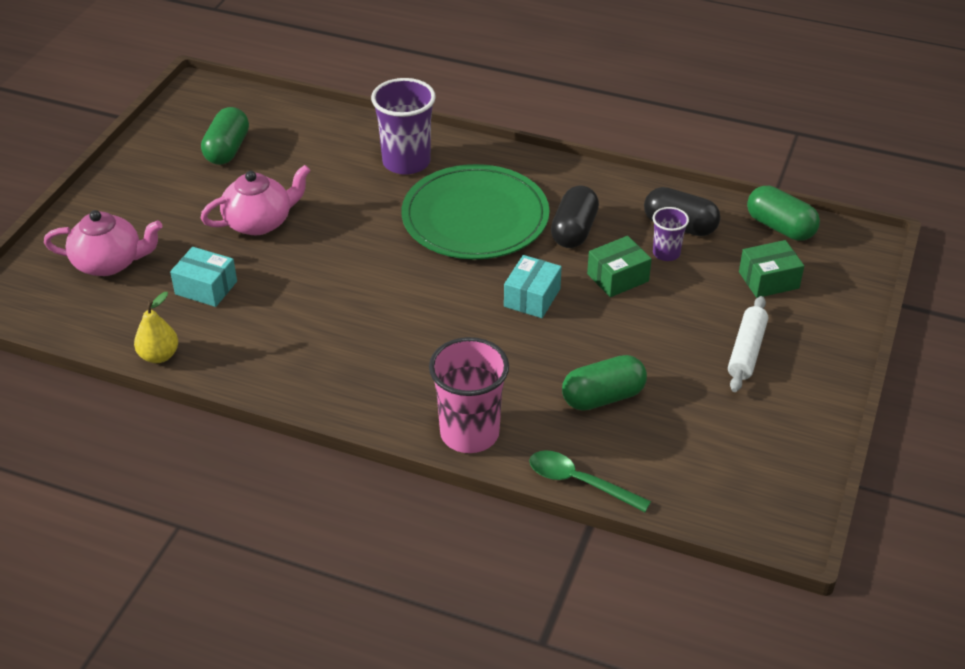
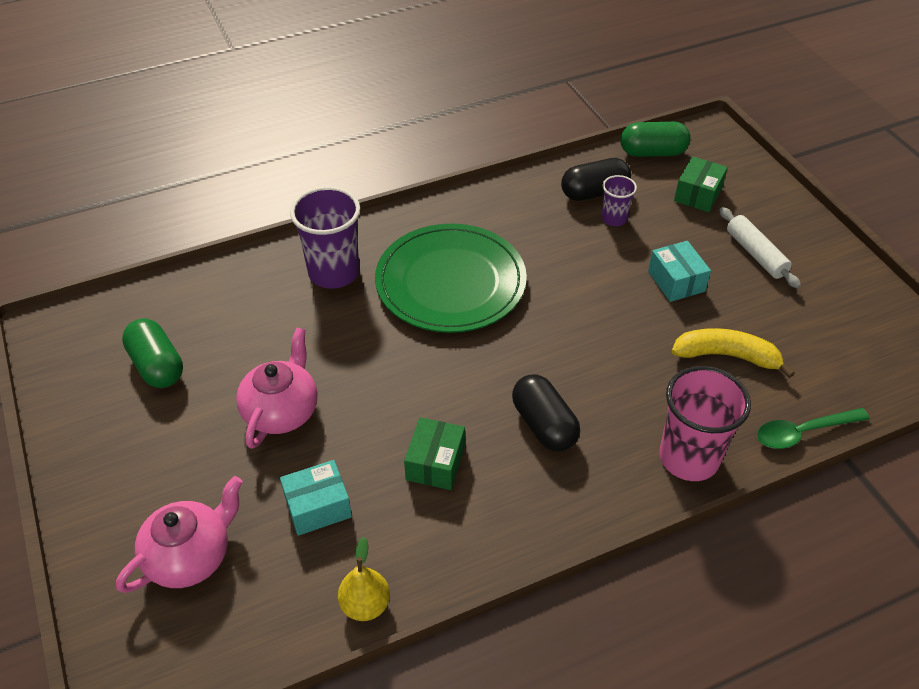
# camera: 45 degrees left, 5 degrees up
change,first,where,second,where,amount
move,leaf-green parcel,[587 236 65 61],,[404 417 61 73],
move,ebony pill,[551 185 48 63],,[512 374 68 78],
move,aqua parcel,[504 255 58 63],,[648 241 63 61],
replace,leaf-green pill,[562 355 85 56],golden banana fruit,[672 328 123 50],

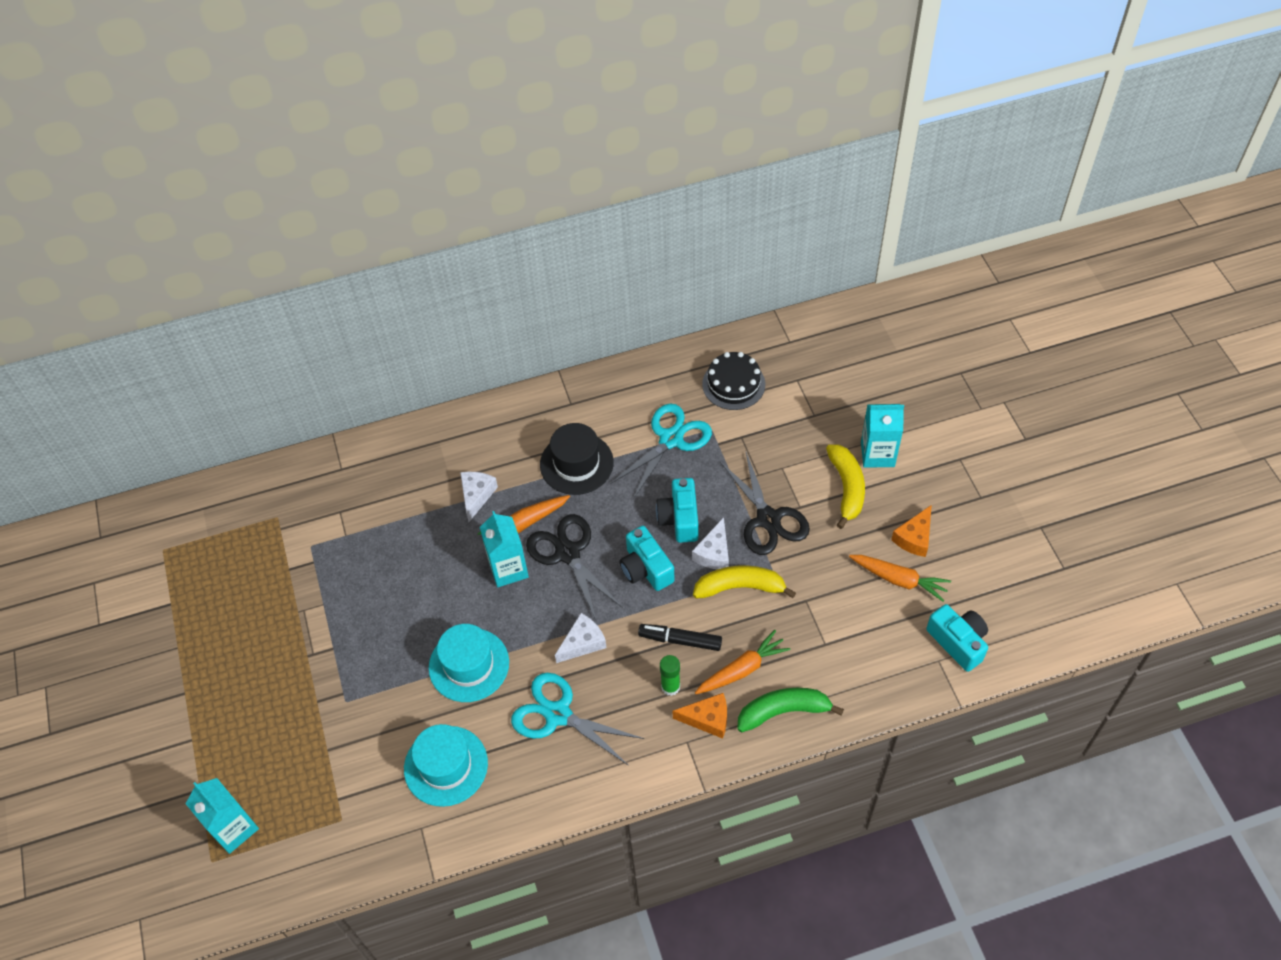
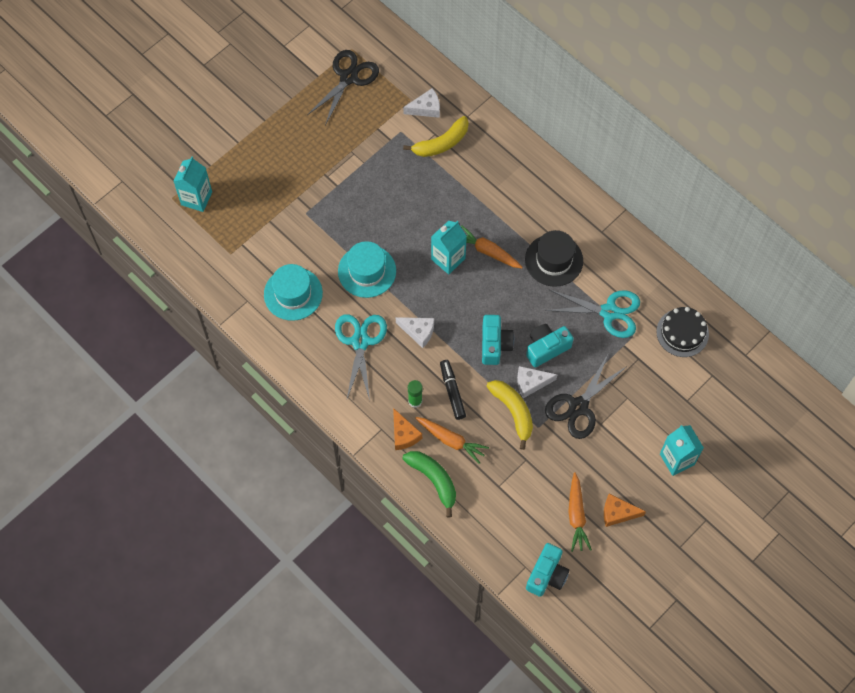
# camera: 60 degrees right, 10 degrees up
change,first,where,second,where,amount
move,ebony pair of scissors,[526 514 97 108],,[307 50 72 75],
move,pure white cheese,[460 472 38 50],,[403 88 37 30],
move,golden banana fruit,[826 445 39 84],,[403 116 66 41],
rotate,aqua photo camera,[619 526 56 65],,[482 315 32 50],150 degrees clockwise

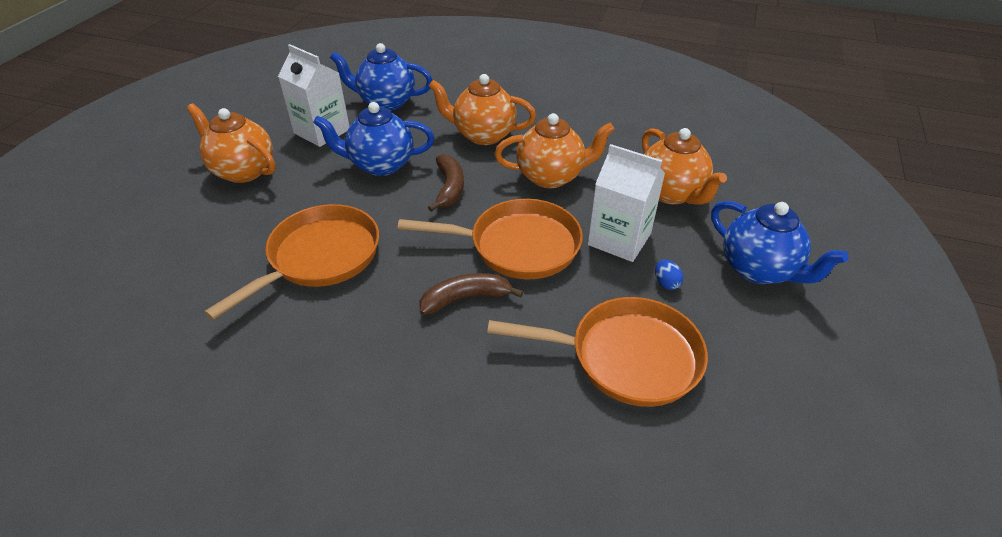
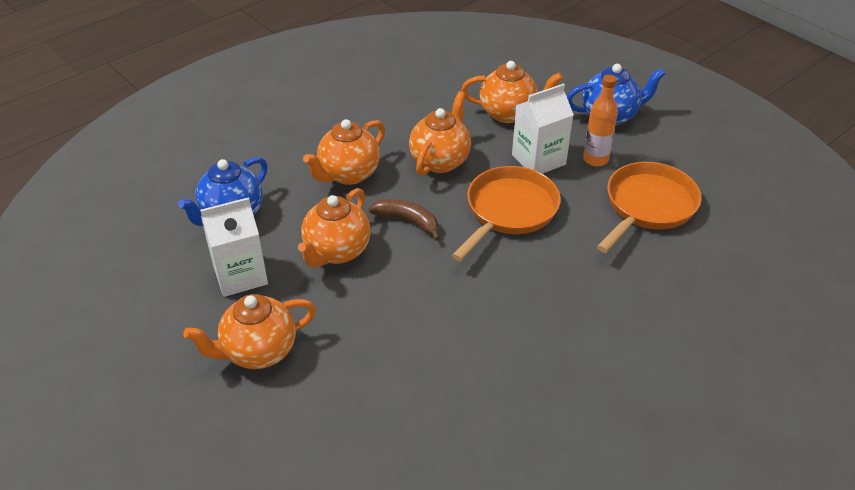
# camera: 60 degrees left, 0 degrees up
change,first,where,second,where,amount
recolor,blue teapot,[313 102 121 74],orange teapot,[298 188 73 80],
replace,blue toy egg,[655 260 28 30],orange flask,[583 75 35 91],
delete,orange skillet,[204 204 175 116],,,
delete,dark brown banana fruit,[420 273 103 42],,,

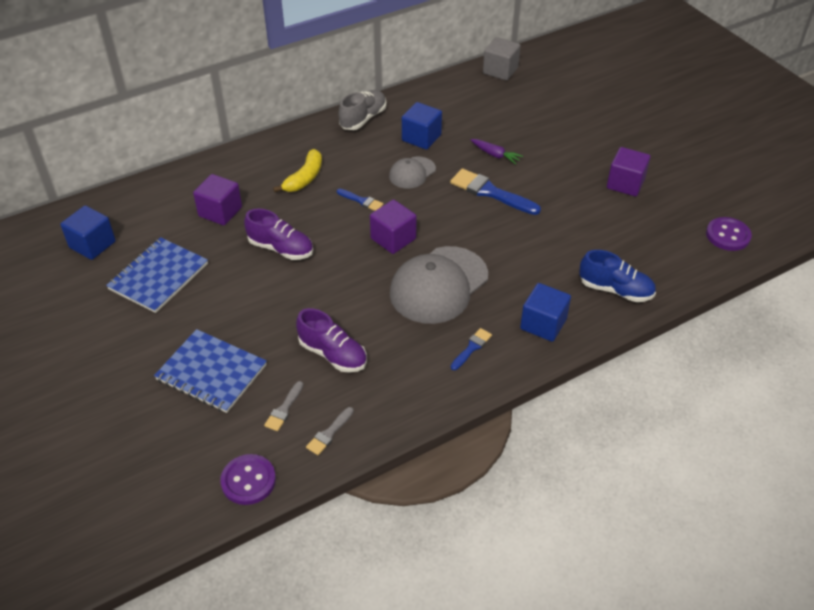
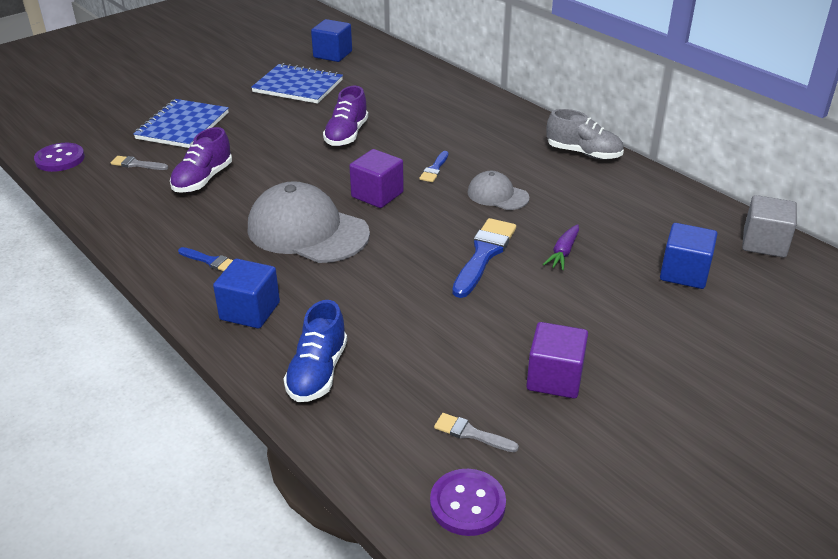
# camera: 80 degrees right, 10 degrees down
change,first,where,second,where,amount
move,grey paint brush,[306 407 48 48],,[434 413 85 39],
move,blue cube,[402 102 40 48],,[660 223 58 66],
delete,violet cube,[193 174 49 51],,,
delete,golden banana fruit,[273 149 49 43],,,

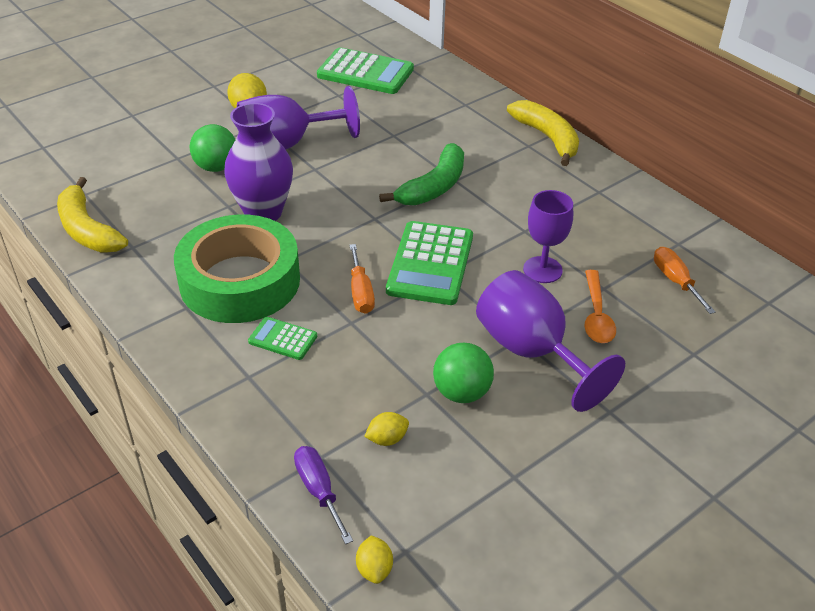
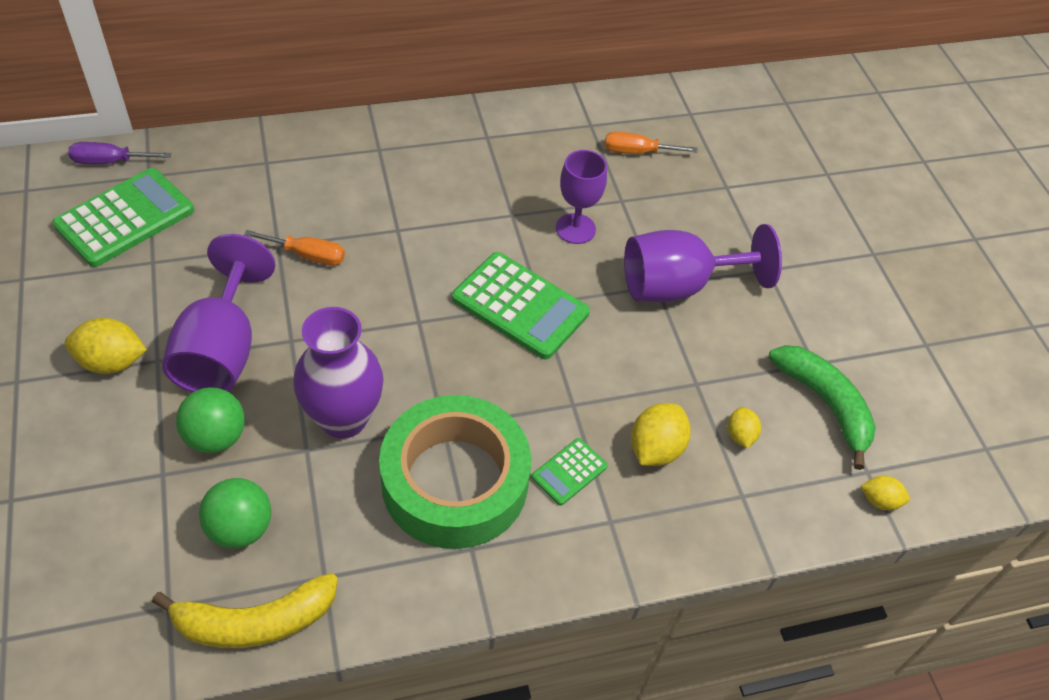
# camera: 70 degrees left, 10 degrees up
change,first,where,second,where,amount
move,violet hand screwdriver,[294 446 59 98],,[68 142 103 22],
move,leaf-green sphere,[433 343 61 60],,[199 478 72 70],
move,orange hand screwdriver,[349 244 26 70],,[244 230 101 36],
insert,,,golden lemon,[631 403 60 63],
move,leaf-green banana fruit,[379 143 85 62],,[769 345 107 125],
delete,golden banana fruit,[507 100 72 66],,,
delete,orange spoon,[585 270 31 73],,,

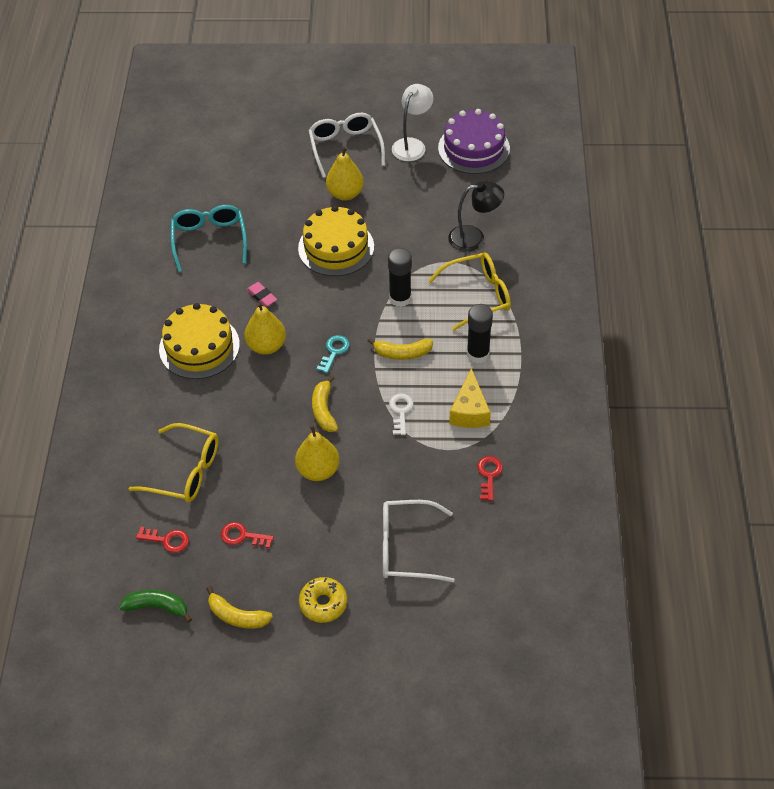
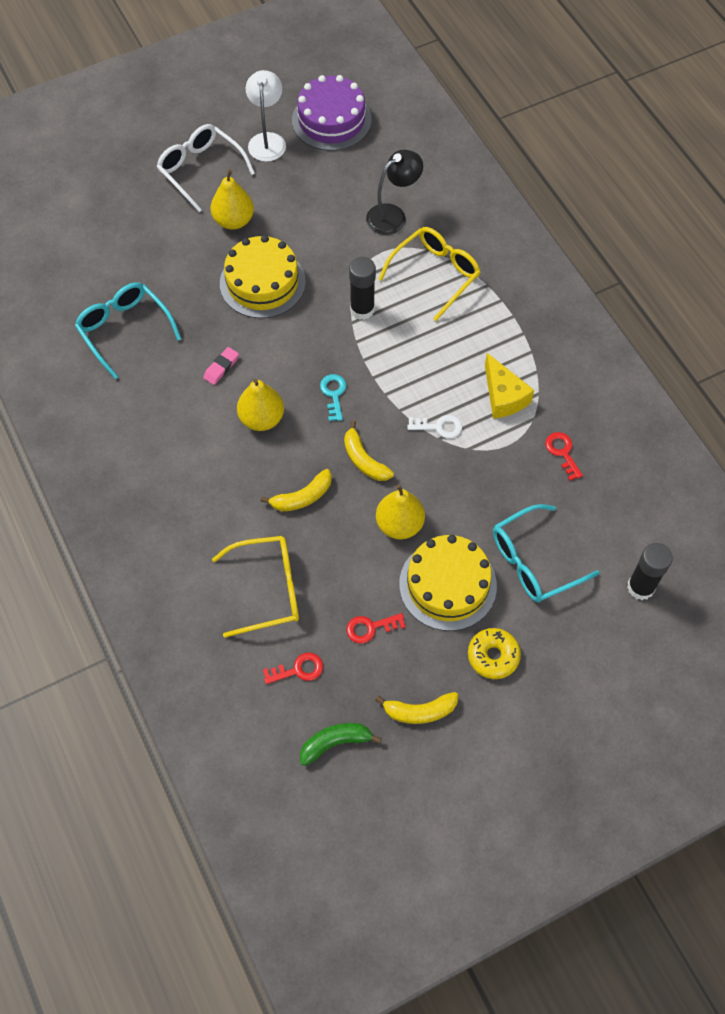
# camera: 30 degrees left, 10 degrees up
change,first,where,second,where,amount
rotate,rose-pink pencil eraser,[247 282 30 25],,[203 347 36 38],75 degrees counterclockwise
move,golden banana fruit,[368 338 65 22],,[260 469 72 42],
move,golden cake,[159 303 81 76],,[399 535 98 96],
rotate,pure white latchkey,[389 394 25 41],,[407 415 56 23],120 degrees clockwise
recolor,pure white spectacles,[383 500 72 83],aqua spectacles,[493 504 107 99],
move,ebony stick of glue,[467 304 26 59],,[627 543 46 57],

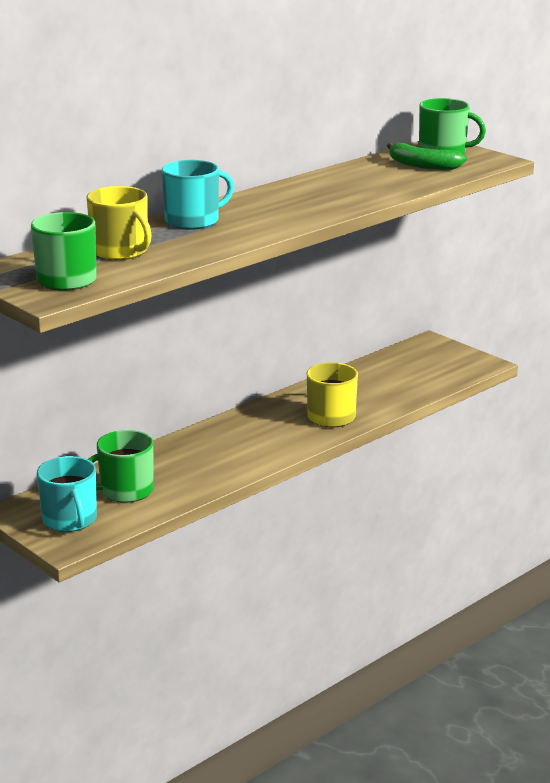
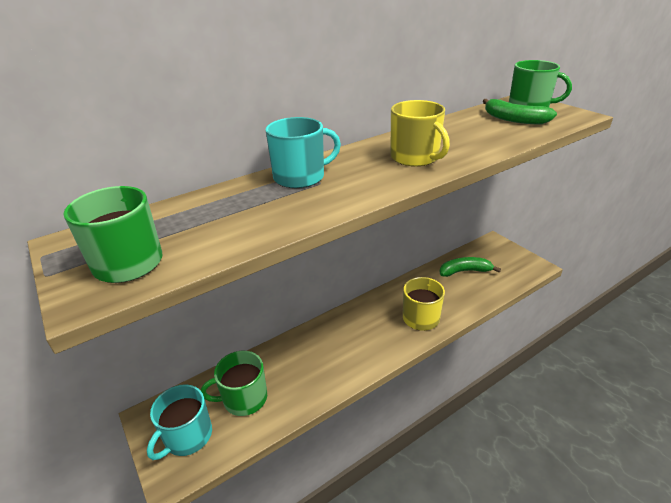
# camera: 10 degrees right, 10 degrees up
change,first,where,second,where,amount
rotate,aqua coffee mug,[37 456 60 76],,[147 384 65 76],45 degrees clockwise
move,golden coffee mug,[86 186 66 74],,[390 100 60 67],
insert,,,leaf-green banana fruit,[439 257 62 20],

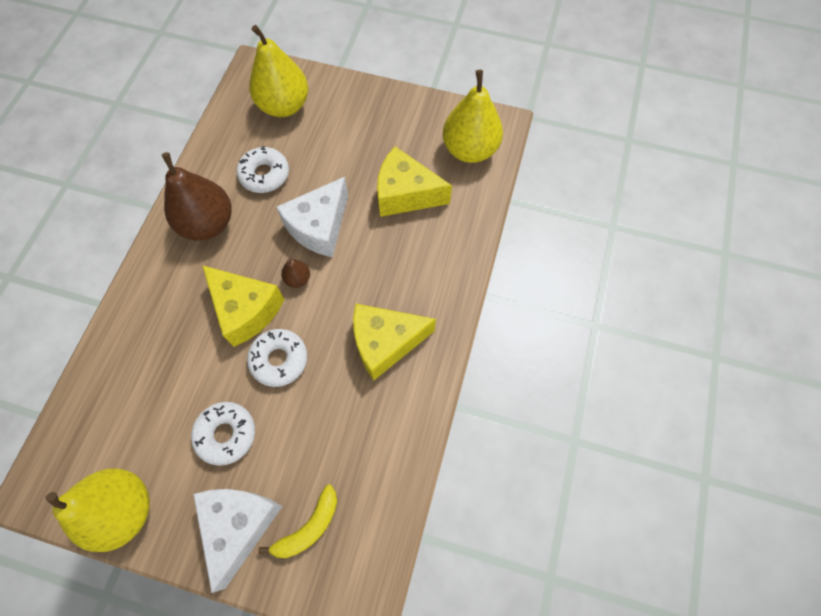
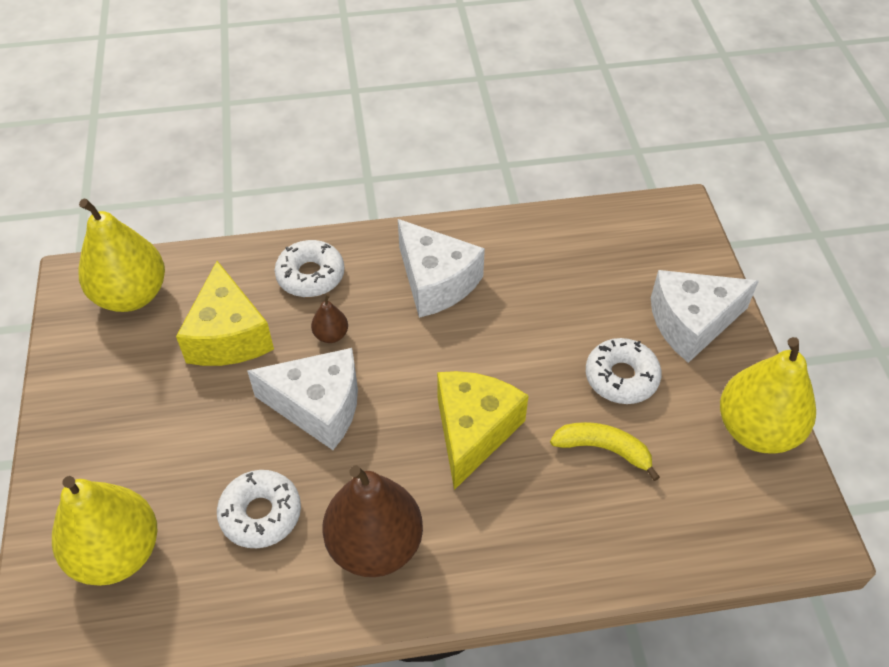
# camera: 115 degrees left, 15 degrees down
change,first,where,second,where,amount
move,pure white glazed donut,[247 329 60 58],,[275 240 69 57],
move,dark brown toy pear,[281 259 29 29],,[311 294 37 49],
recolor,golden cheese,[353 304 83 76],pure white cheese,[398 219 87 99],
move,golden banana fruit,[258 485 79 73],,[550 422 110 59],

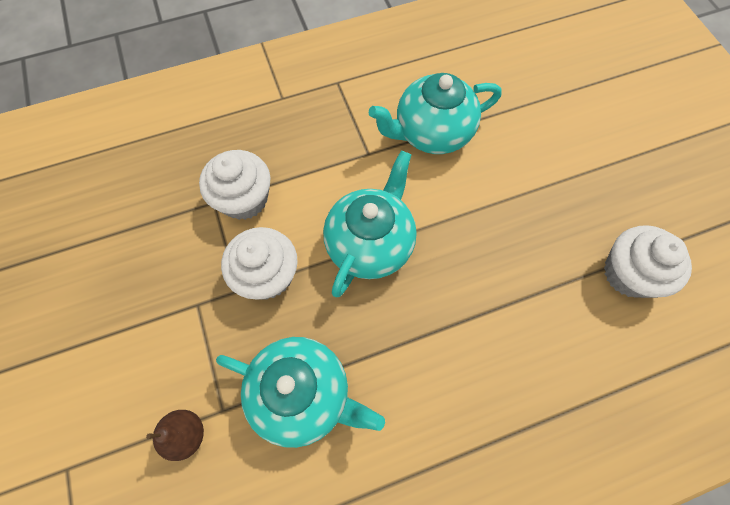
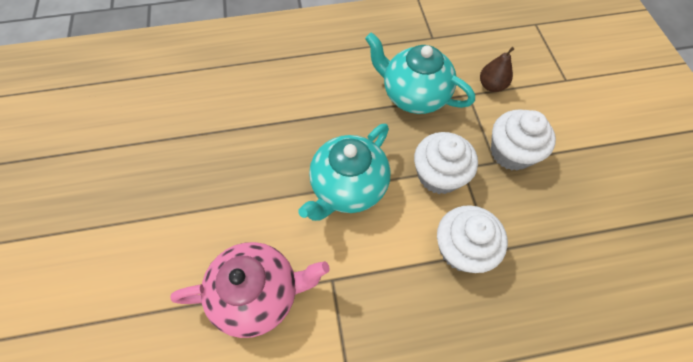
# camera: 170 degrees left, 5 degrees down
change,first,where,second,where,amount
recolor,aqua teapot,[369 73 132 81],rose-pink teapot,[170 242 160 96],
move,pure white fairy cake,[604 225 88 73],,[491 109 65 61],

